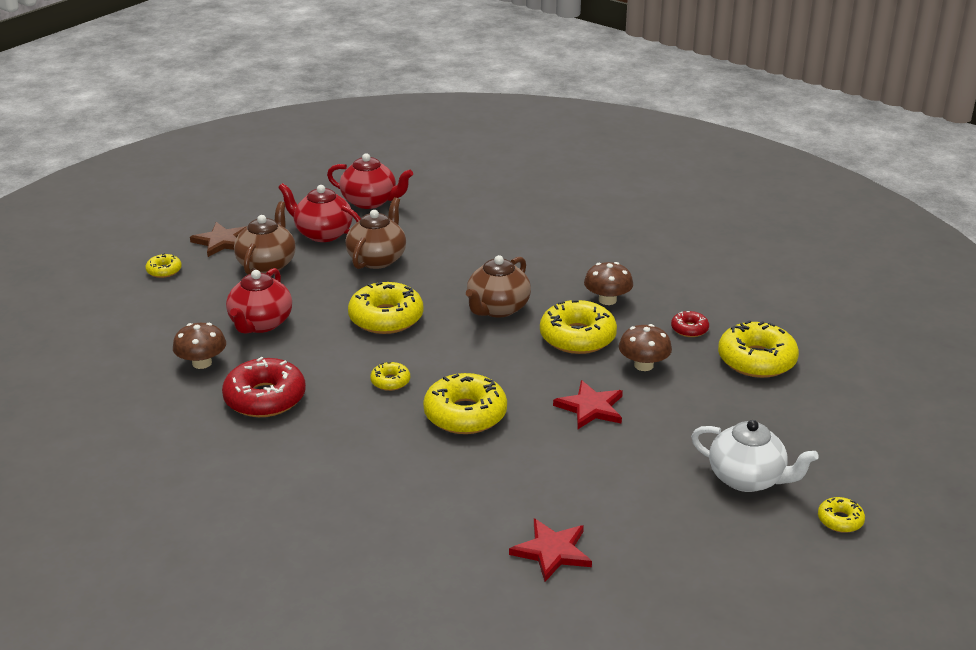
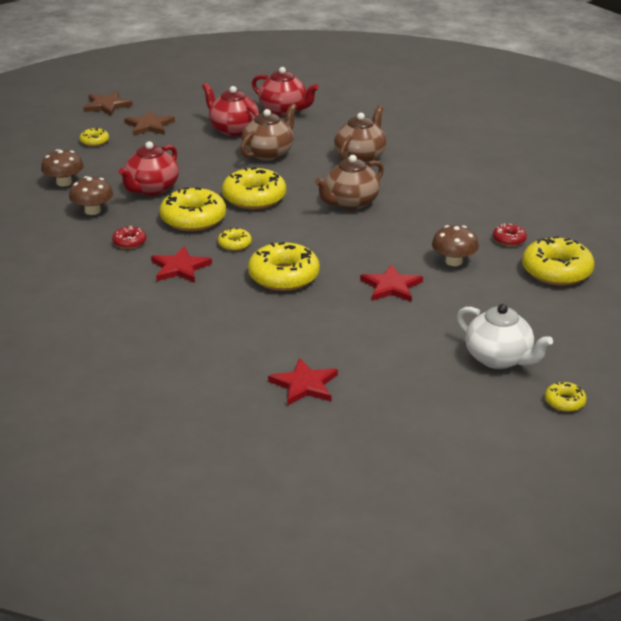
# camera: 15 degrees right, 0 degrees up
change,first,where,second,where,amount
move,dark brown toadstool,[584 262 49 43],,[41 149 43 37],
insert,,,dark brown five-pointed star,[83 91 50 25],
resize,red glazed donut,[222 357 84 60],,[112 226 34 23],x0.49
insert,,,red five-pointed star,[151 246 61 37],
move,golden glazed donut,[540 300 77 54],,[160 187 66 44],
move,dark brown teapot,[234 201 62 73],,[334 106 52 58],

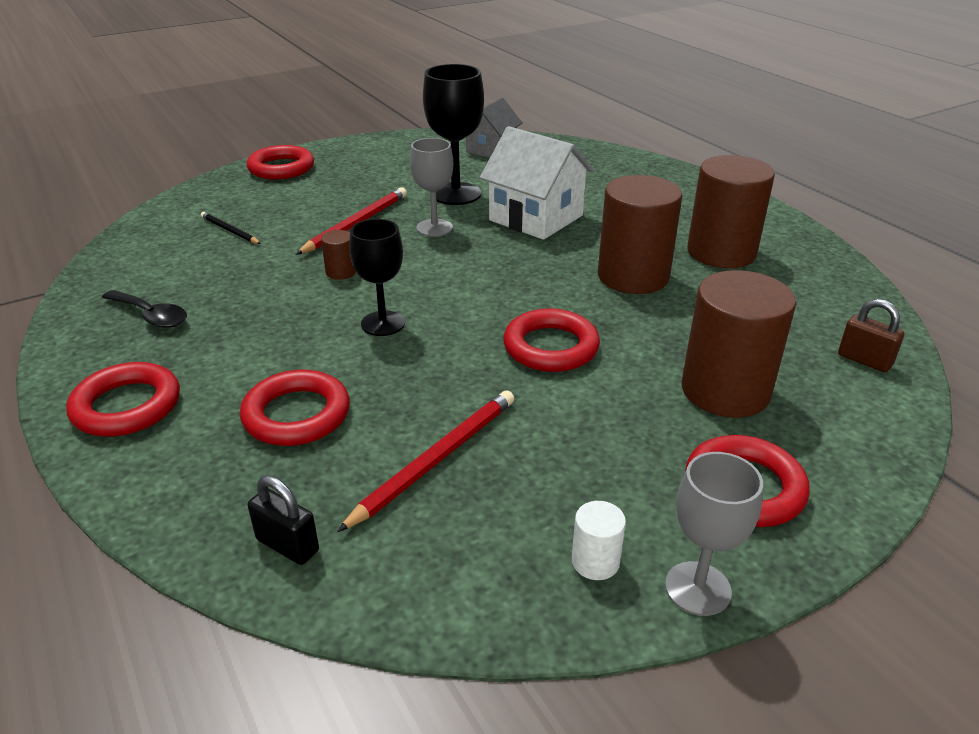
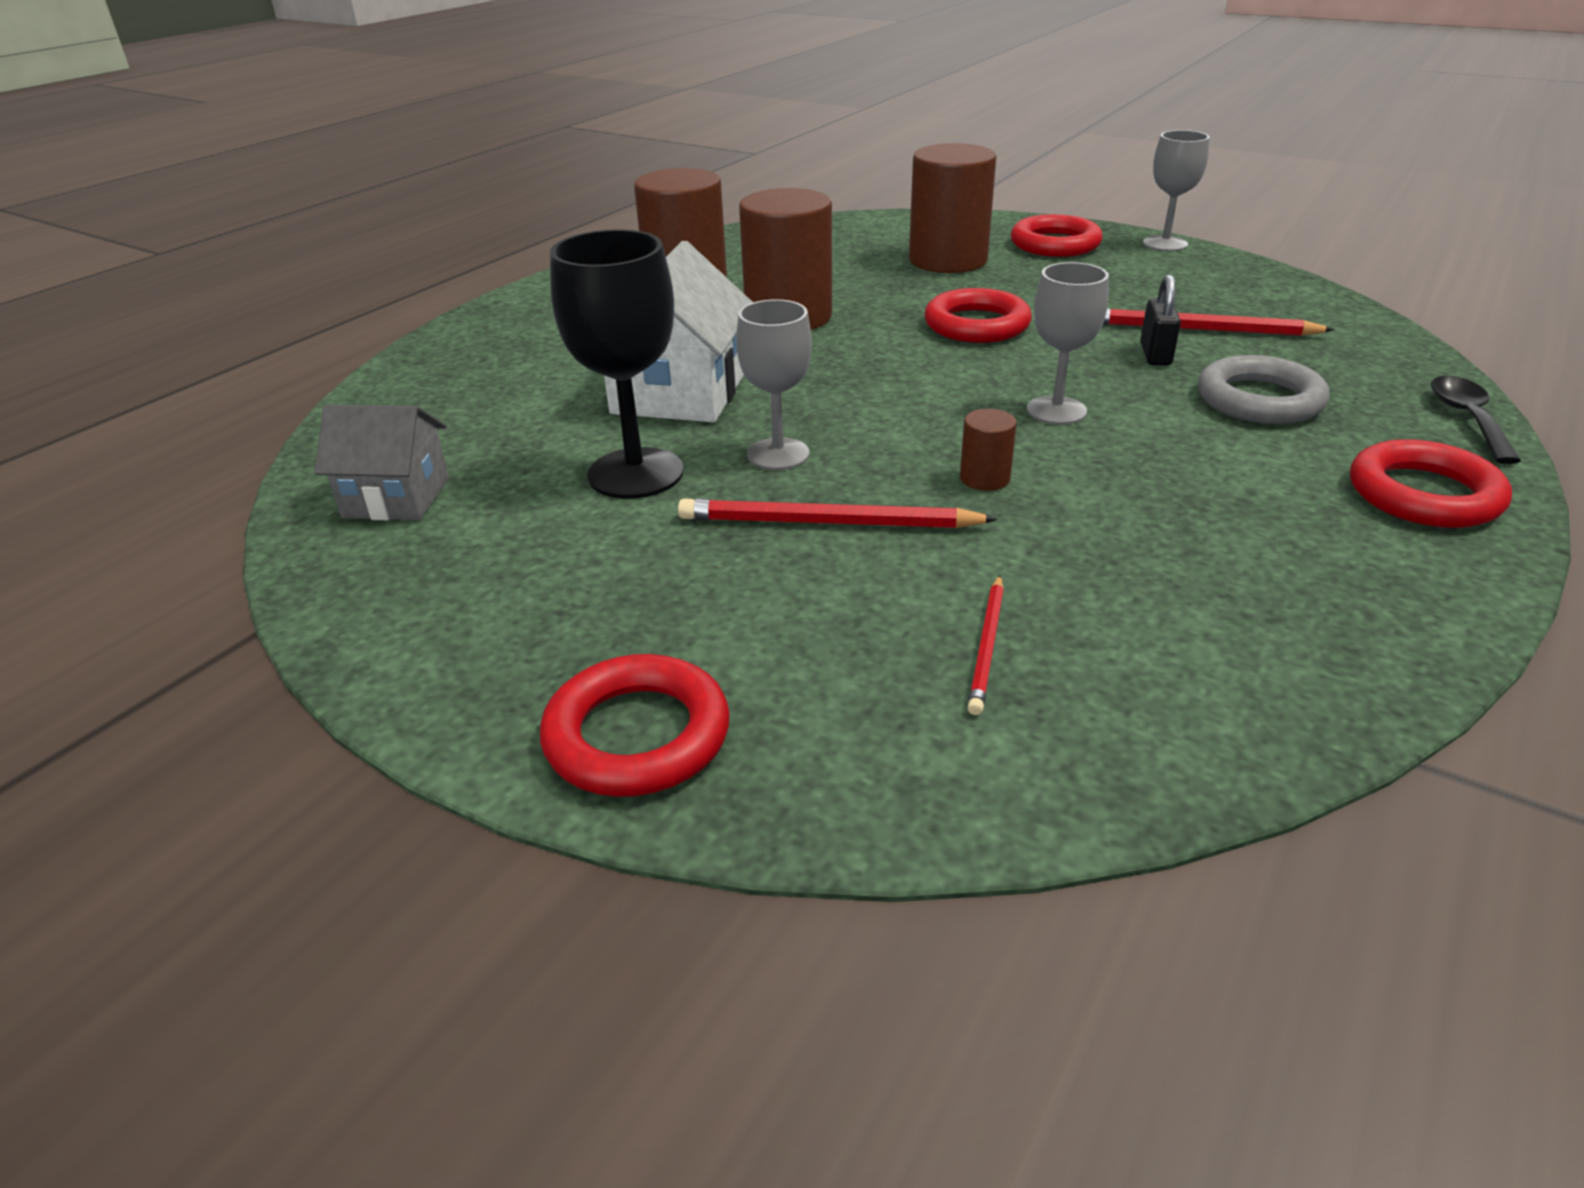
# camera: 115 degrees left, 0 degrees up
change,first,where,second,where,amount
recolor,ebony pencil,[201 212 60 32],red pencil,[968 575 36 140],
recolor,ebony chalice,[349 219 56 117],grey chalice,[1027 262 82 163],
move,ebony lock,[247 475 72 90],,[1140 274 41 92],
recolor,red ring,[240 370 110 76],grey ring,[1198 355 132 69],
move,ebony spoon,[102 290 85 38],,[1431 376 90 88],
delete,pure white cylinder shape,[572 501 54 79],,,
delete,dark brown lock,[838 299 66 73],,,

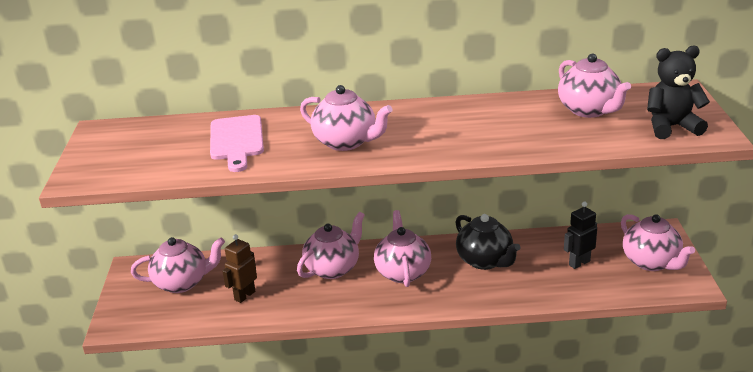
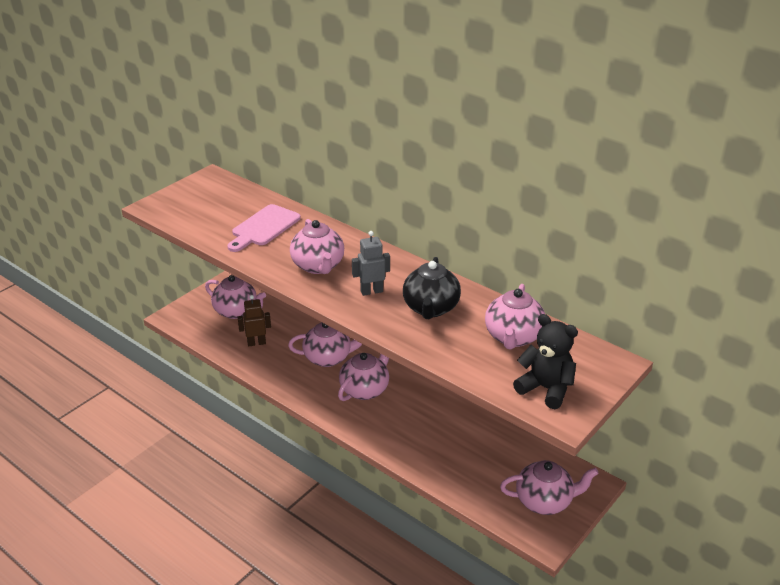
# camera: 40 degrees right, 5 degrees up
change,first,where,second,where,amount
insert,,,grey robot,[352 231 38 65],
move,ebony teapot,[455 214 66 56],,[403 257 58 62],
rotate,rose-pink teapot,[621 214 74 57],,[500 460 99 55],105 degrees counterclockwise
delete,ebony robot,[564 201 33 68],,,

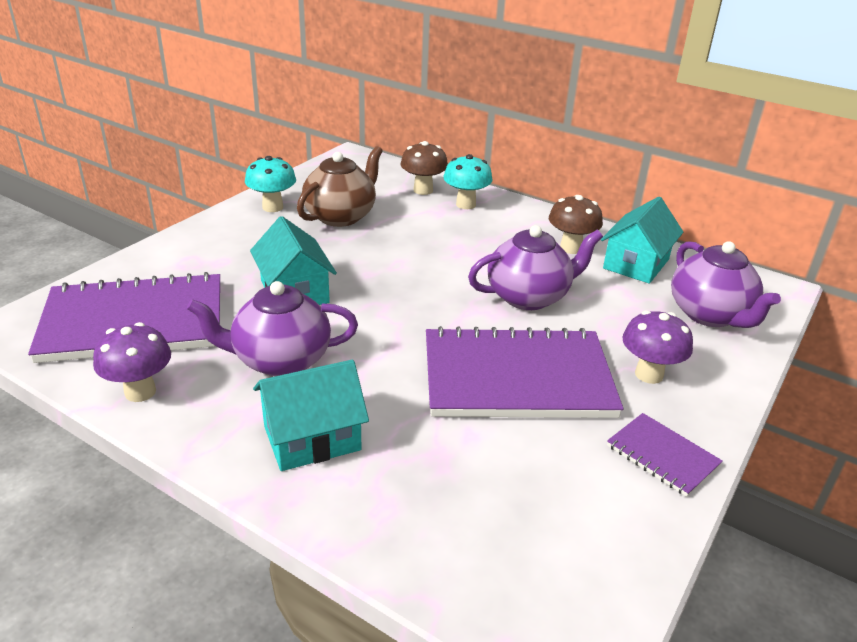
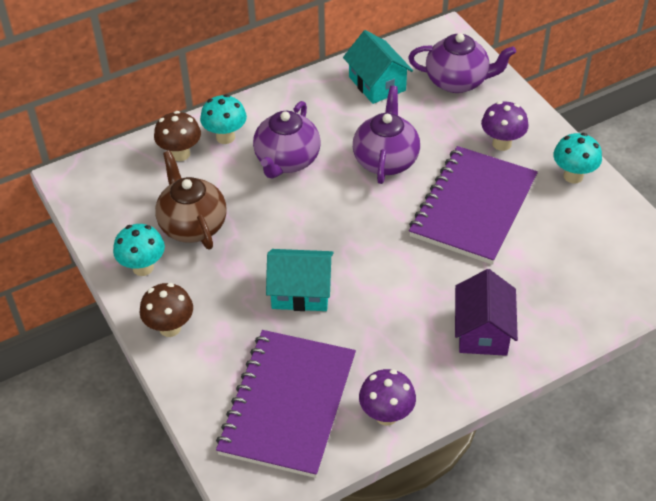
# camera: 60 degrees left, 15 degrees up
change,first,where,second,where,amount
move,dark brown toadstool,[549 195 54 59],,[140 283 53 54],
move,violet teapot,[187 281 171 95],,[253 101 67 77],
recolor,aqua toy house,[253 360 116 111],violet toy house,[455 269 63 87],
replace,violet notebook,[607 413 116 84],aqua toadstool,[553 133 49 50],

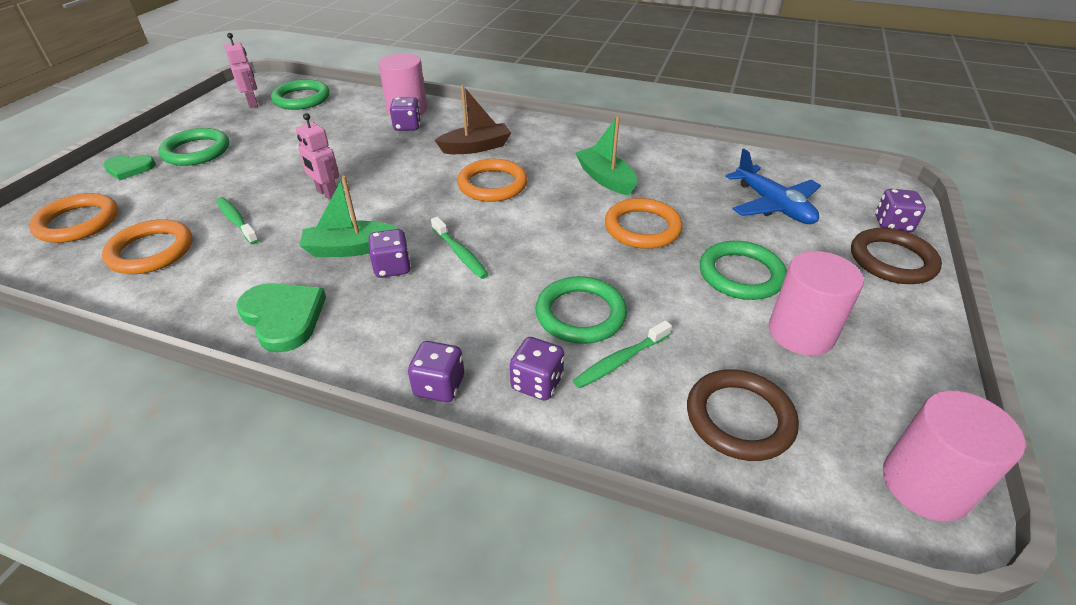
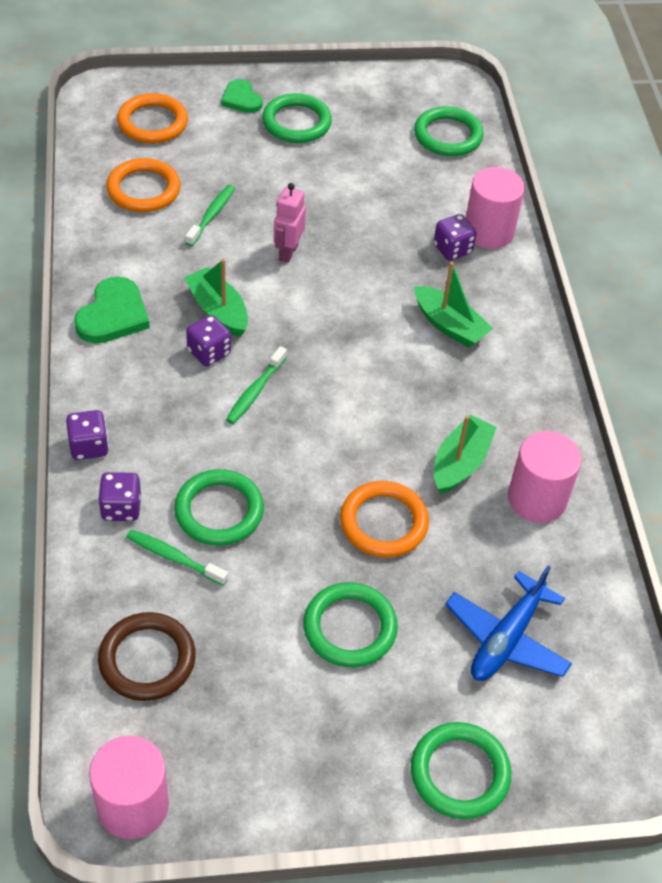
# camera: 60 degrees right, 10 degrees up
change,first,where,second,where,amount
recolor,dark brown ring,[851 228 91 56],leaf-green ring,[411 722 100 97],
recolor,dark brown sailboat,[435 85 76 69],leaf-green sailboat,[414 262 79 86],
move,rose-pink cylinder shape,[769 251 95 105],,[508 431 74 92],
delete,rose-pink robot,[224 33 34 75],,,
delete,orange ring,[457 159 71 43],,,
delete,violet die,[875 189 51 44],,,

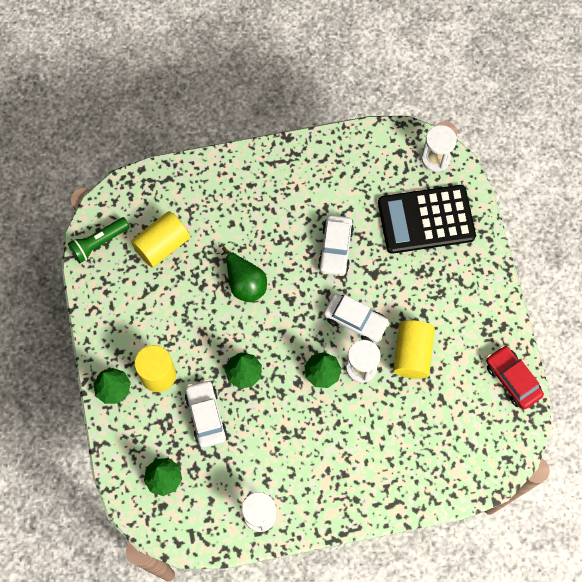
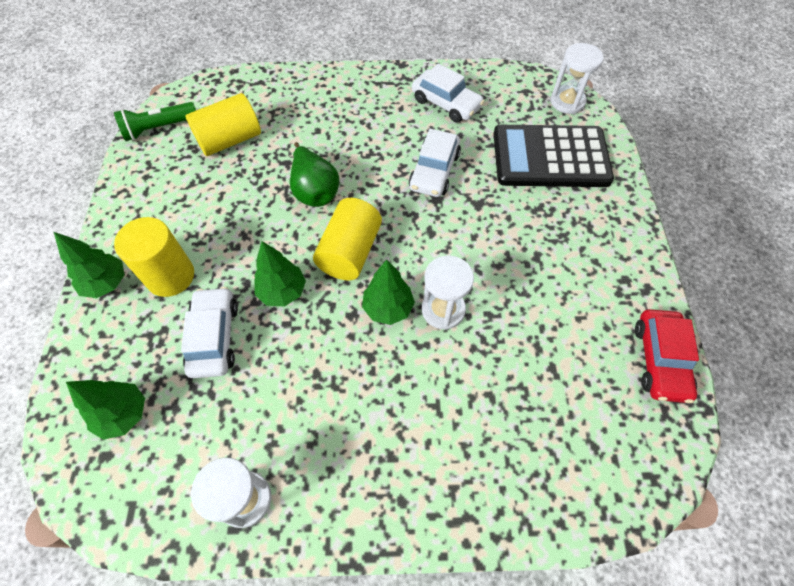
# camera: 10 degrees right, 10 degrees down
change,first,where,second,where,amount
move,golden cylinder shape,[393 320 42 59],,[313 198 69 82],
move,pure white car,[324 294 66 49],,[412 63 72 60],
rotate,red car,[486 345 58 65],,[635 309 64 94],150 degrees counterclockwise

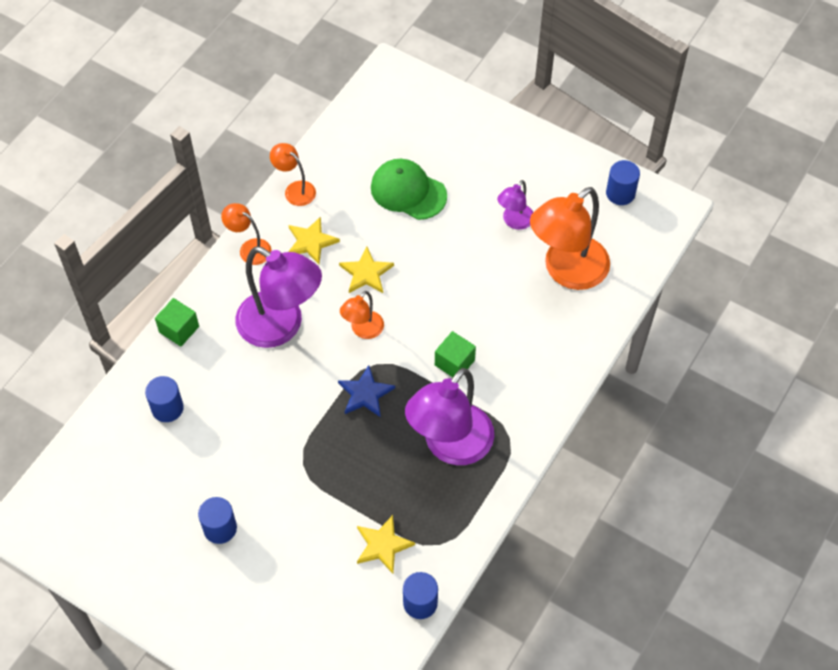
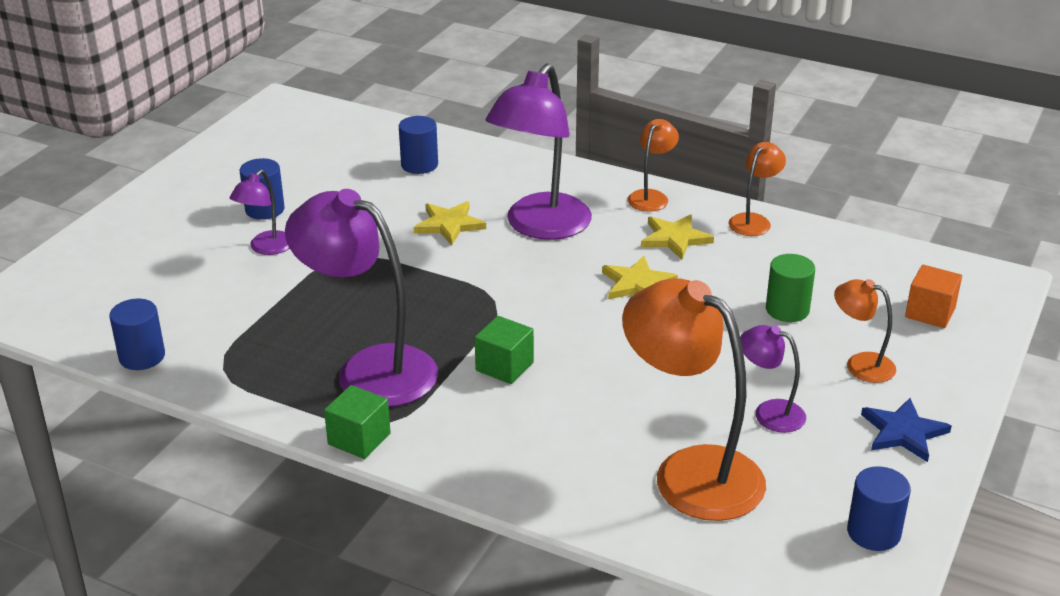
# camera: 85 degrees right, 25 degrees down
change,first,where,second,where,amount
insert,,,violet desk lamp,[230 169 59 86],
move,leaf-green cube,[155 298 44 49],,[324 385 67 74],
move,golden five-pointed star,[357 515 58 59],,[414 201 72 44],
replace,leaf-green peaked cap,[371 159 76 61],leaf-green cylinder shape,[766 254 49 68],
move,orange desk lamp,[340 291 44 48],,[834 279 62 104],
move,blue five-pointed star,[338 365 57 52],,[861 398 91 64],
insert,,,orange cube,[905 264 57 64],

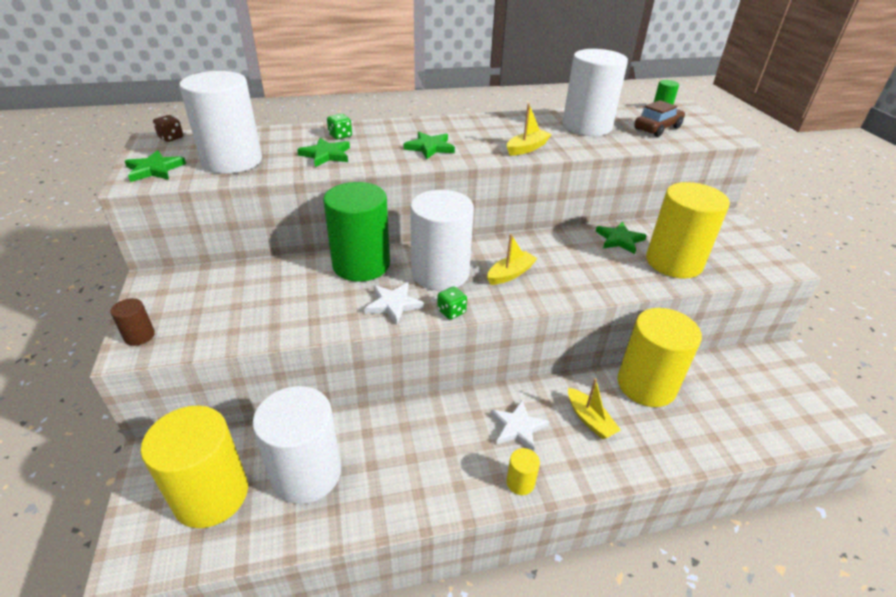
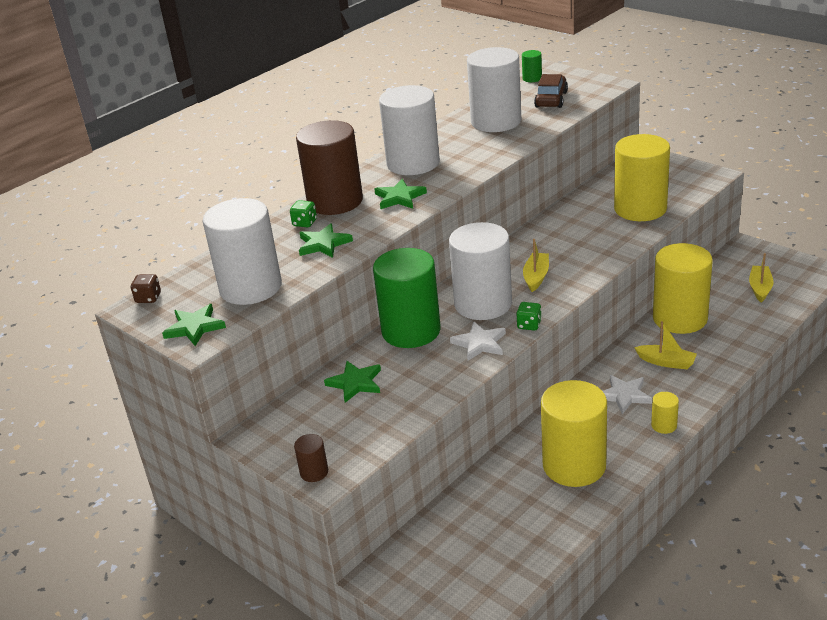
# camera: 30 degrees left, 5 degrees down
change,first,where,second,where,amount
insert,,,dark brown cylinder shape,[296 120 67 95],
move,leaf-green five-pointed star,[596 222 51 32],,[324 361 57 42],
move,pure white cylinder shape,[253 386 88 118],,[379 85 61 90],
move,golden cylinder shape,[141 405 107 123],,[541 380 66 107],
move,golden sailboat,[507 103 45 53],,[749 253 25 49],

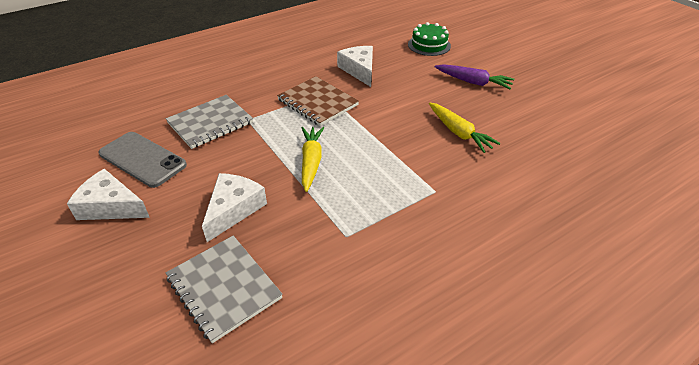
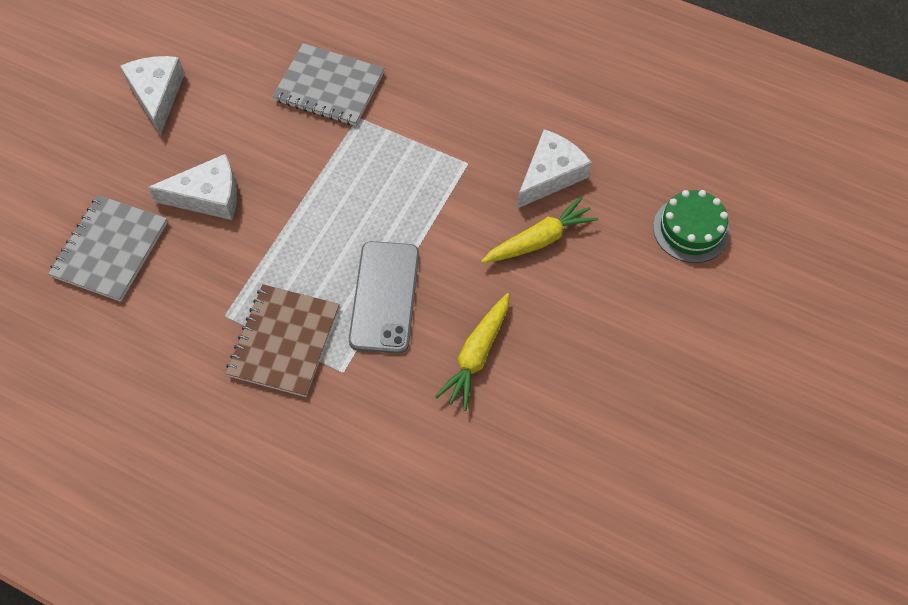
# camera: 60 degrees right, 20 degrees up
change,first,where,second,where,amount
move,dark brown notebook,[277 76 82 50],,[225 284 114 113],
move,grey phone,[99 132 88 56],,[349 241 70 113],
move,golden toy carrot,[302 127 22 65],,[481 196 118 67],
delete,violet toy carrot,[435 64 80 25],,,

